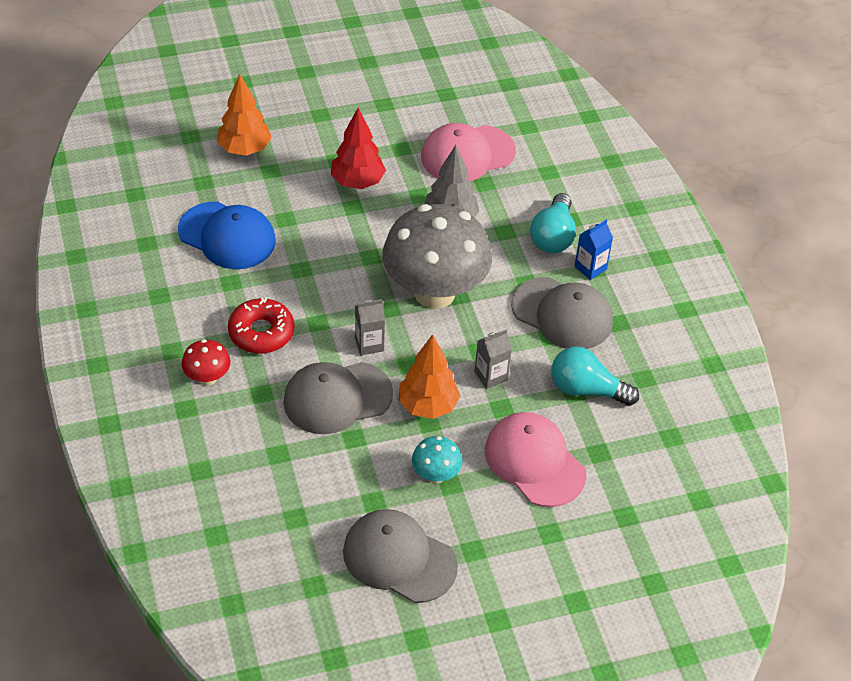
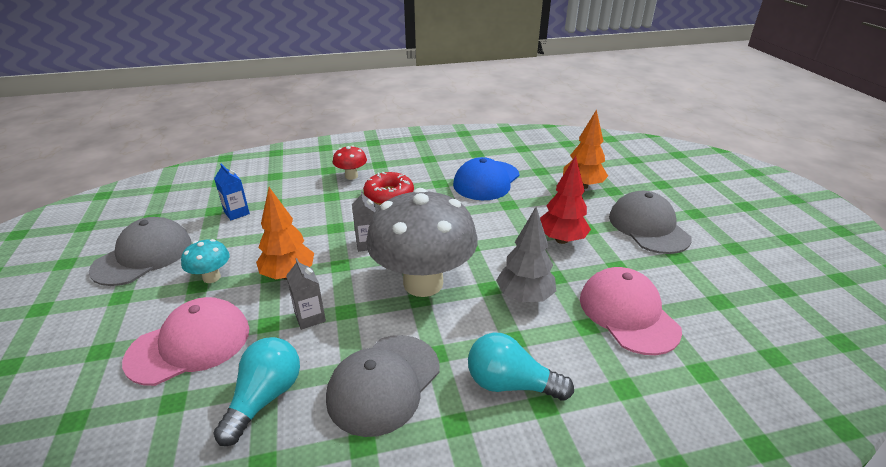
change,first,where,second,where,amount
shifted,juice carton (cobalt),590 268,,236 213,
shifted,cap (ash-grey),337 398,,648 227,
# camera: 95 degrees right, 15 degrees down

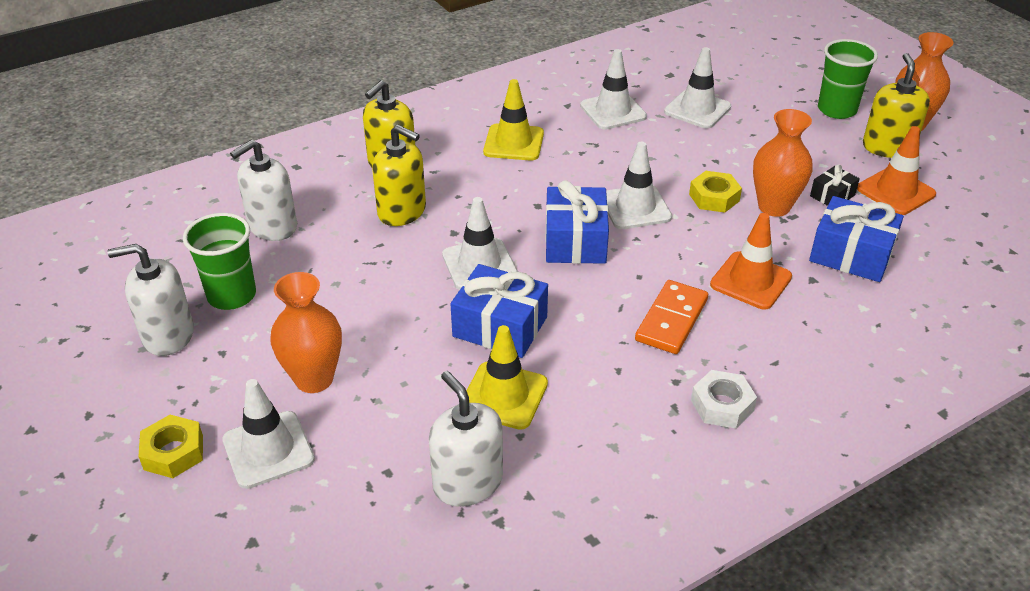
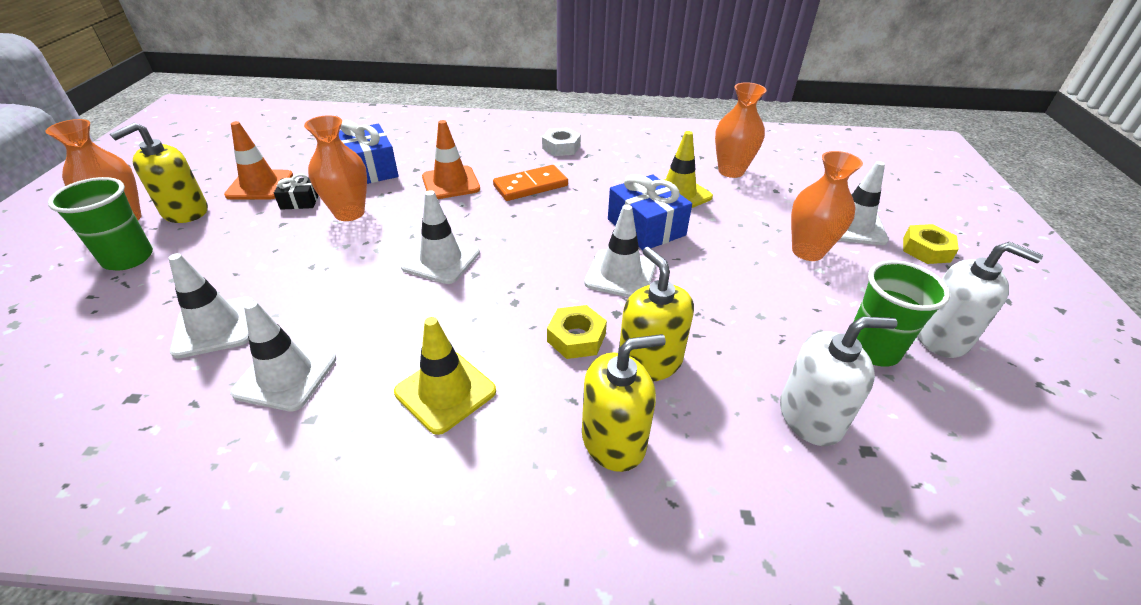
change,first,where,second,where,amount
shifted,hexagon nut (bright yellow),714 197,,576 338,
gone,present (cobalt),575 241,,,
swapped,soap dispenser (pure white),467 482,flower vase (orange),731 171,
# camera: 145 degrees left, 0 degrees up

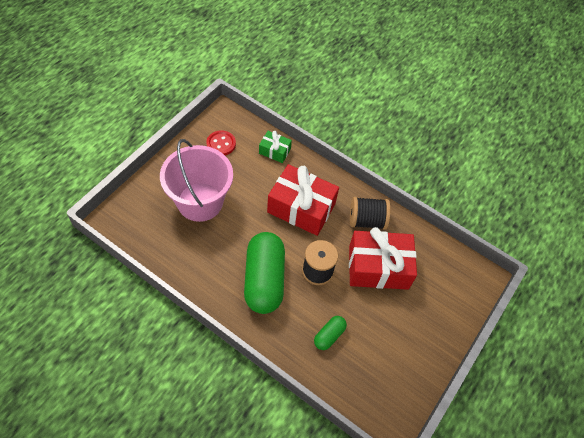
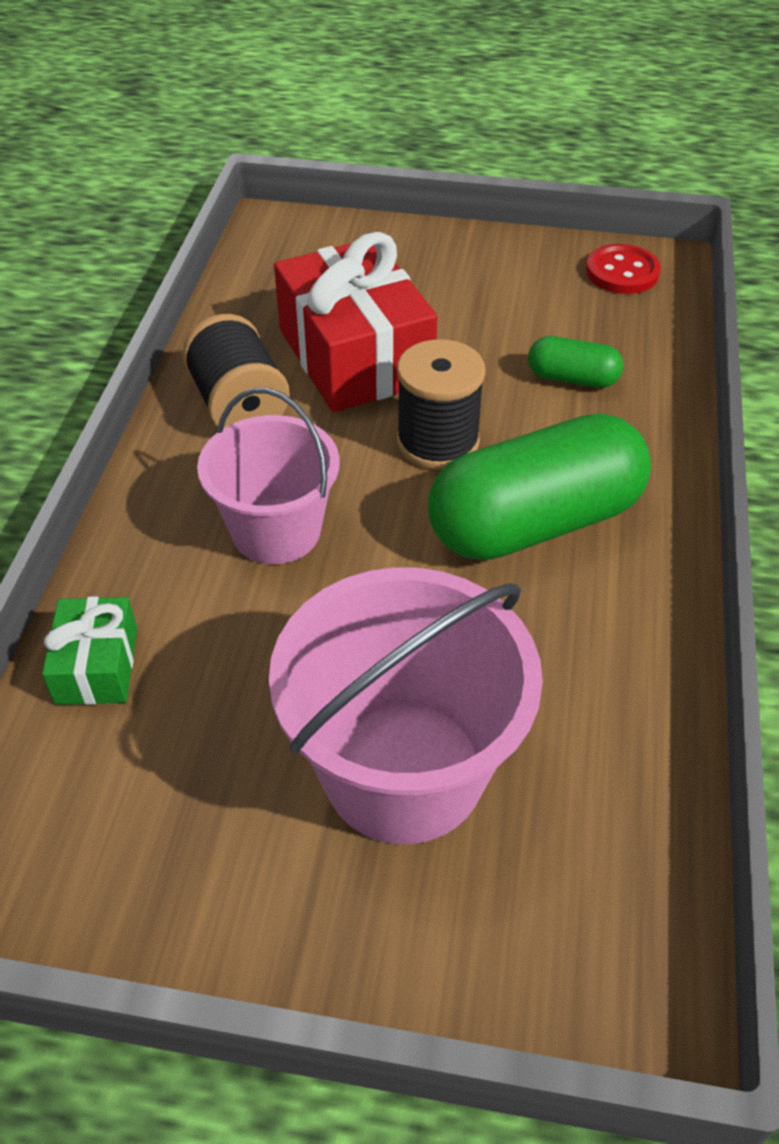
change,first,where,second,where,amount
shifted,sewing button (scarlet),221 144,,622 272,
swapped,present (scarlet),301 208,bucket (rose-pink),276 531,
# camera: 110 degrees left, 10 degrees down

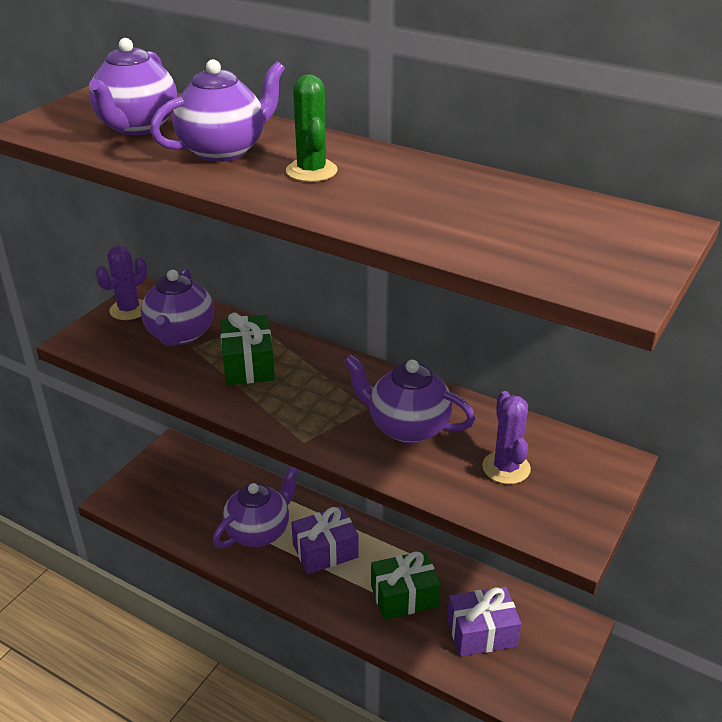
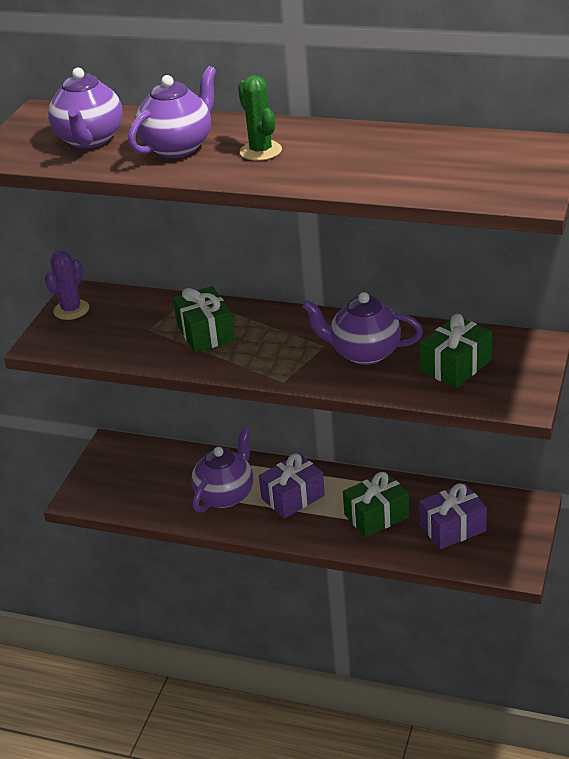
change,first,where,second,where,amount
gone,china teapot (violet),180 334,,,
swapped,prickly plant (violet),506 468,present (green),456 366,
# camera: 10 degrees left, 0 degrees up

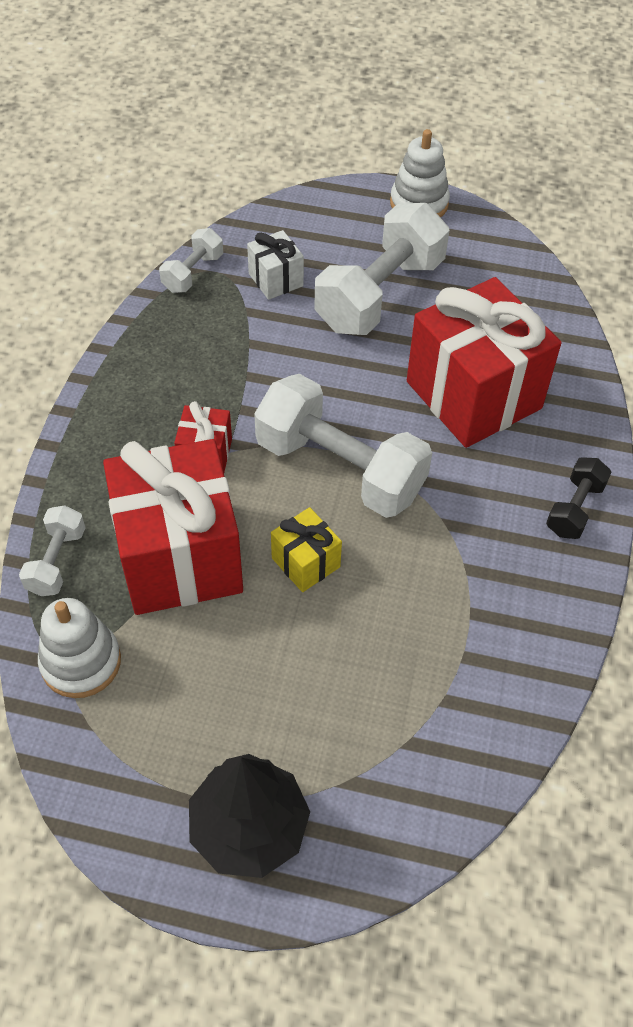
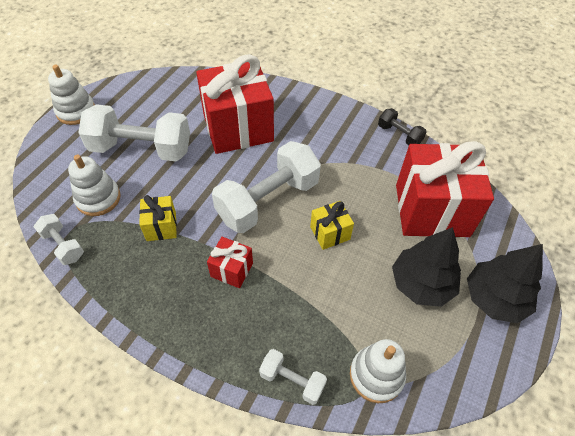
change,first,where,second,where,amount
rotated,free weight (pure white),380 294,,141 149,45 degrees counterclockwise
swapped,present (pure white),275 280,stacking toy (pure white),98 198,
shifted,present (scarlet),179 557,,431 210,
shifted,free weight (black),574 509,,399 135,
new,,,present (bright yellow),161 226,
new,,,toy tree (black),422 283,
# camera: 75 degrees left, 0 degrees up

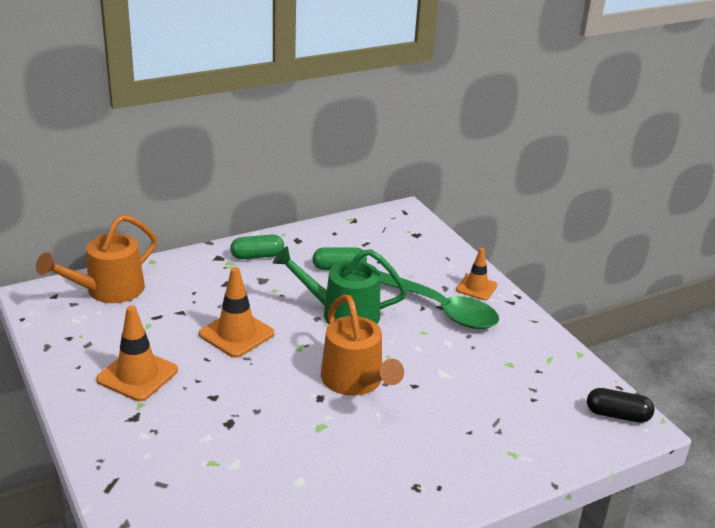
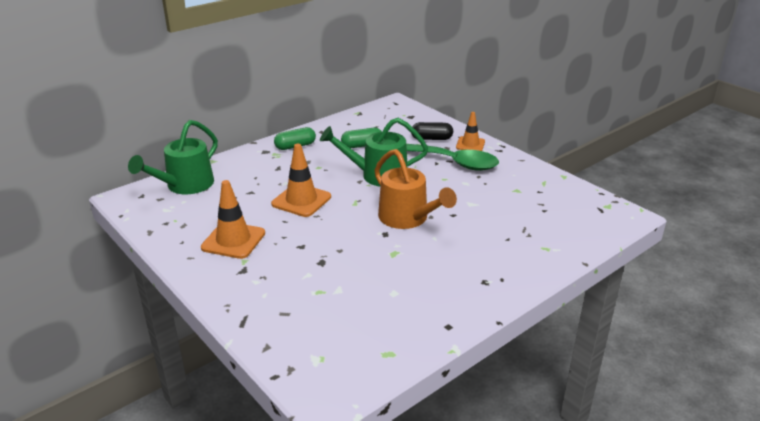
change,first,where,second,where,amount
repainted,watering pot (orange),108 291,watering pot (green),185 186,
shifted,capsule (black),617 415,,431 139,
# camera: 10 degrees left, 0 degrees up

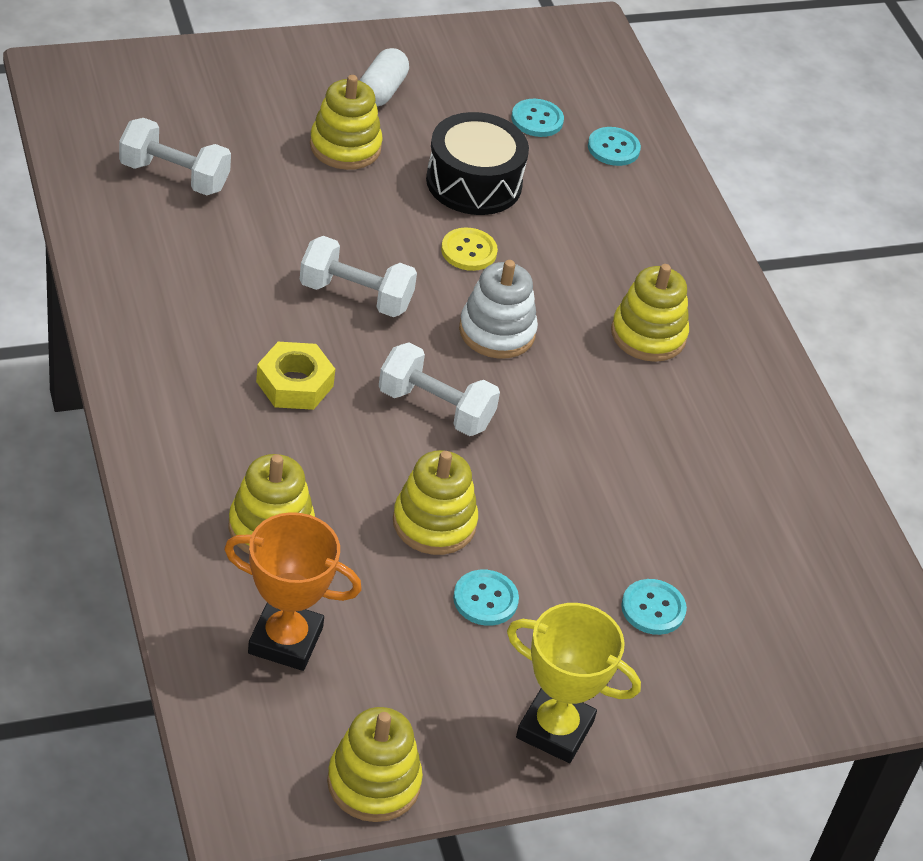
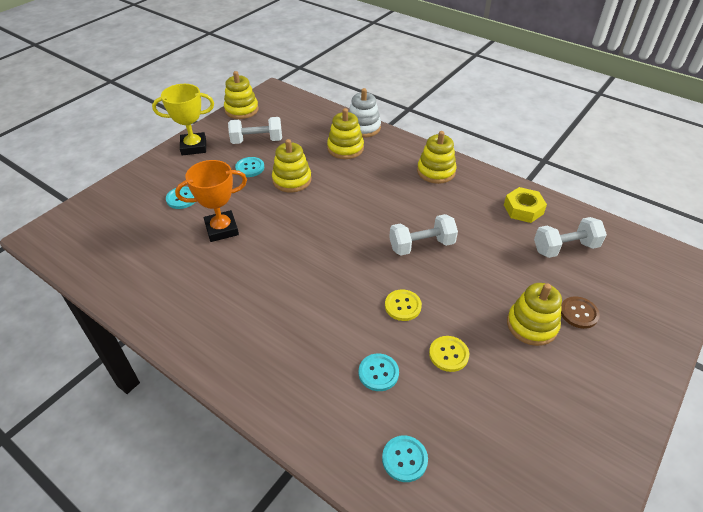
change,first,where,second,where,amount
gone,capsule (pure white),382 91,,,
shifted,sewing button (teal),537 120,,378 373,
swapped,toy drum (black),474 182,sewing button (bright yellow),448 354,
shifted,stacking toy (pure white),497 331,,363 128,
shifted,stacking toy (bright yellow),648 335,,436 171,
shifted,hexagon nut (bright yellow),294 384,,523 209,
shifted,free weight (pure white),435 408,,257 141,
shifted,trophy (orange),285 640,,222 229,
new,,,sewing button (russet),579 313,
# camera: 150 degrees right, 0 degrees up

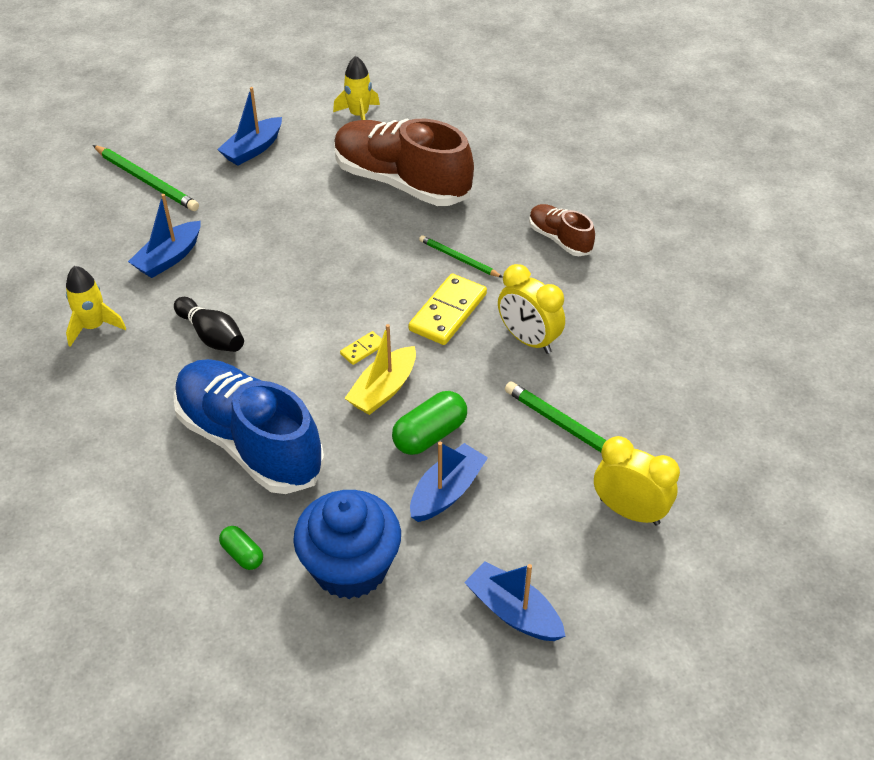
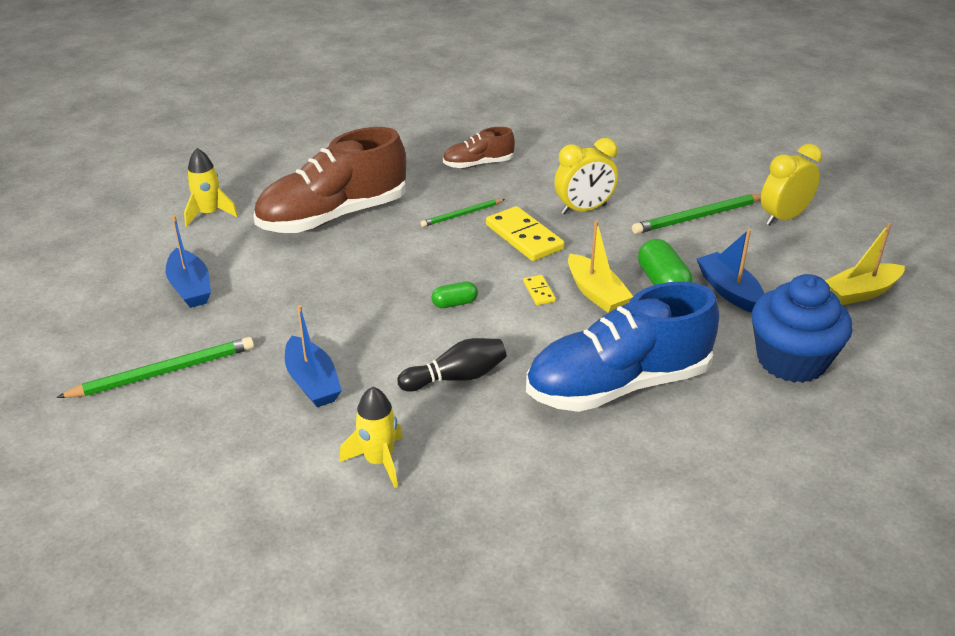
change,first,where,second,where,amount
shifted,capsule (green),242 554,,455 303,
repainted,toy boat (cobalt),513 612,toy boat (bright yellow),861 292,
# camera: 65 degrees left, 10 degrees down

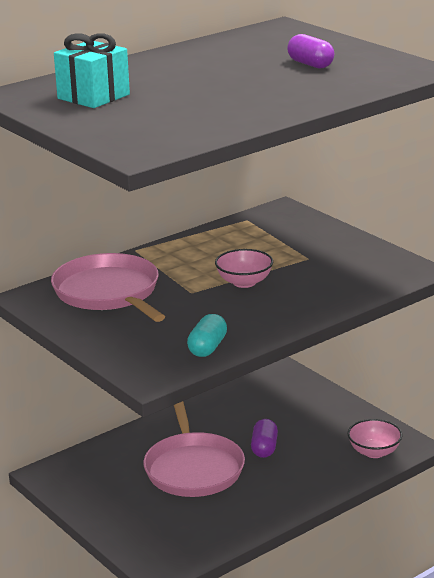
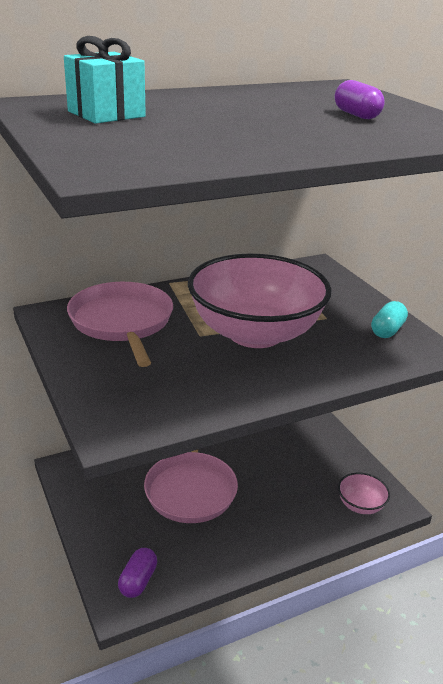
change,first,where,second,where,amount
scaled,deep dish (rose-pink),244 282,,255 333,x2.37
shifted,capsule (teal),207 348,,387 330,
shifted,capsule (violet),264 448,,138 581,
# camera: 10 degrees right, 5 degrees up

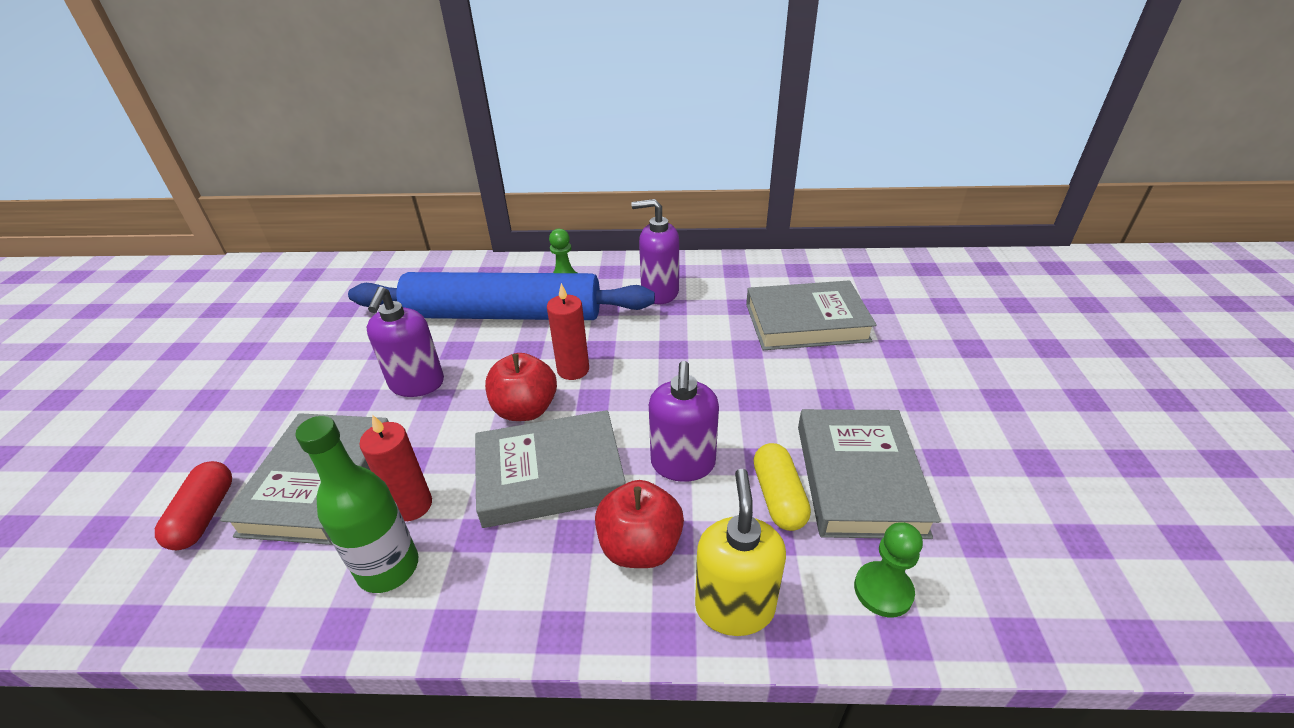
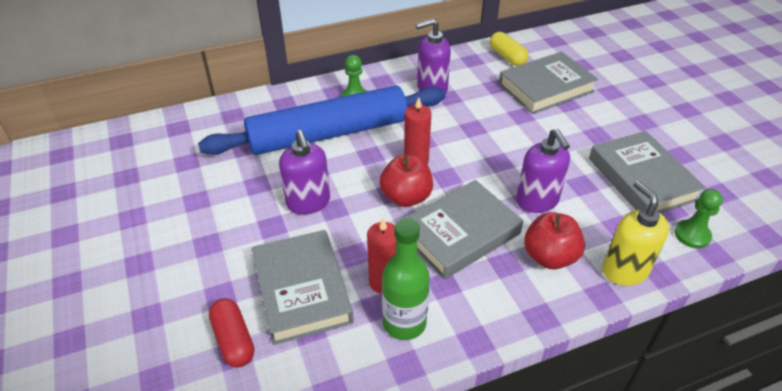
change,first,where,second,where,amount
shifted,capsule (bright yellow),778 497,,507 57,
# camera: 25 degrees left, 5 degrees up

